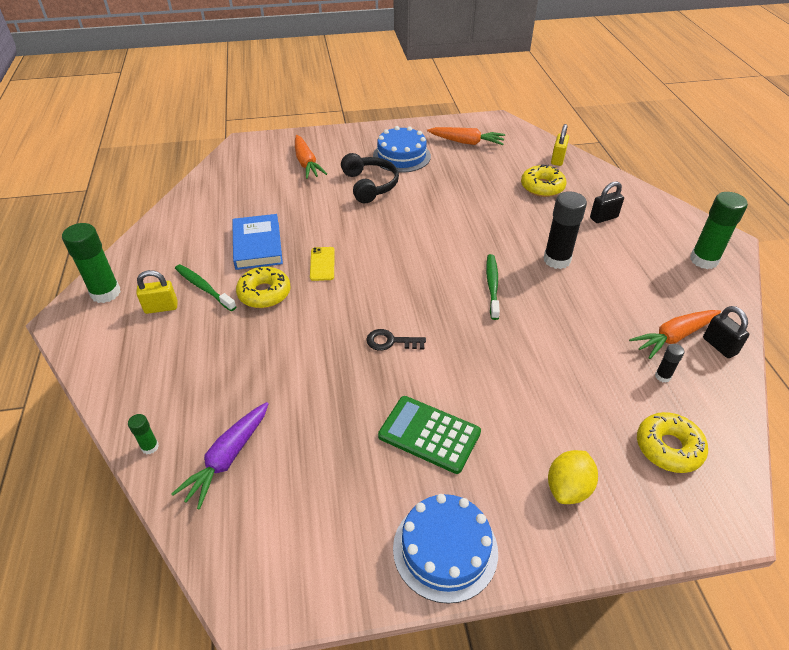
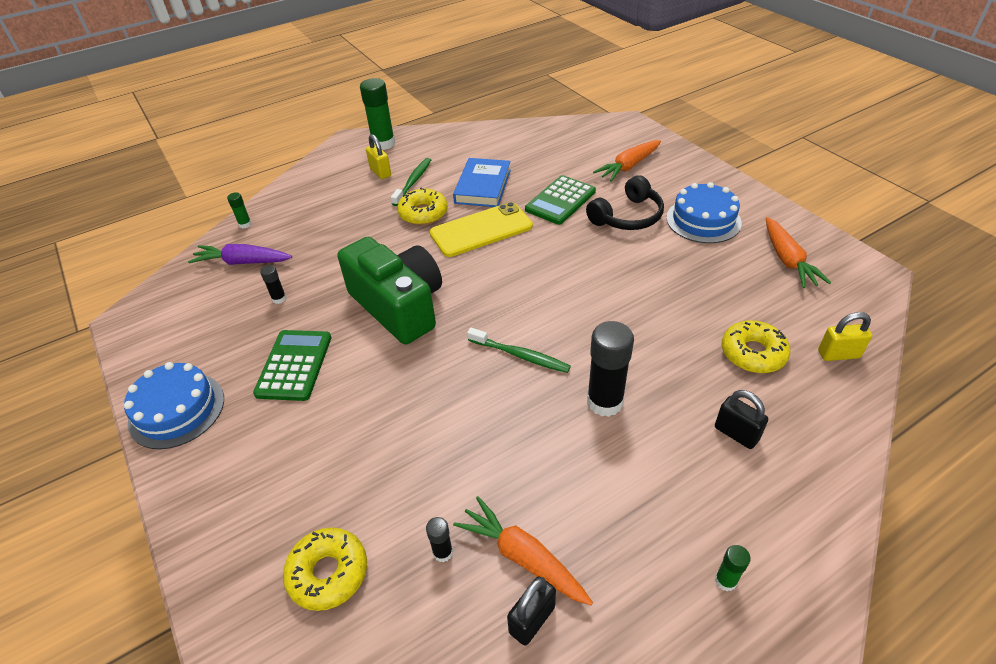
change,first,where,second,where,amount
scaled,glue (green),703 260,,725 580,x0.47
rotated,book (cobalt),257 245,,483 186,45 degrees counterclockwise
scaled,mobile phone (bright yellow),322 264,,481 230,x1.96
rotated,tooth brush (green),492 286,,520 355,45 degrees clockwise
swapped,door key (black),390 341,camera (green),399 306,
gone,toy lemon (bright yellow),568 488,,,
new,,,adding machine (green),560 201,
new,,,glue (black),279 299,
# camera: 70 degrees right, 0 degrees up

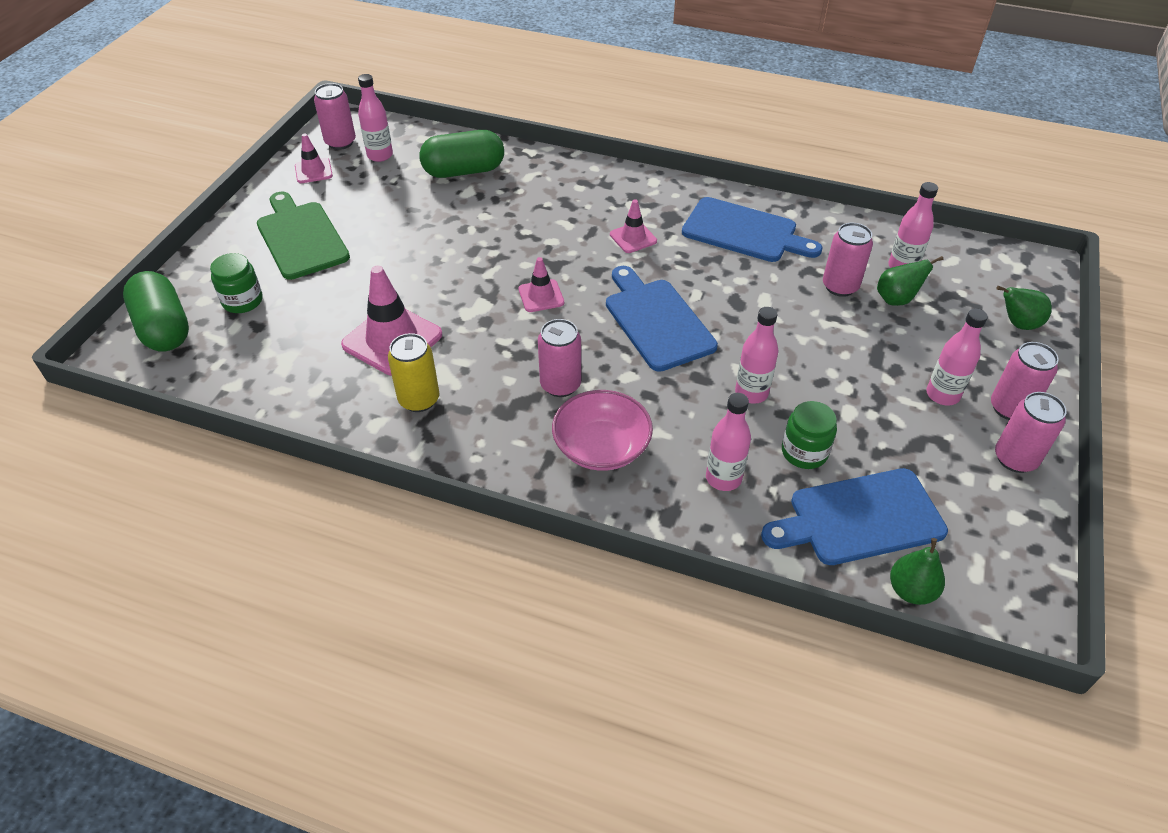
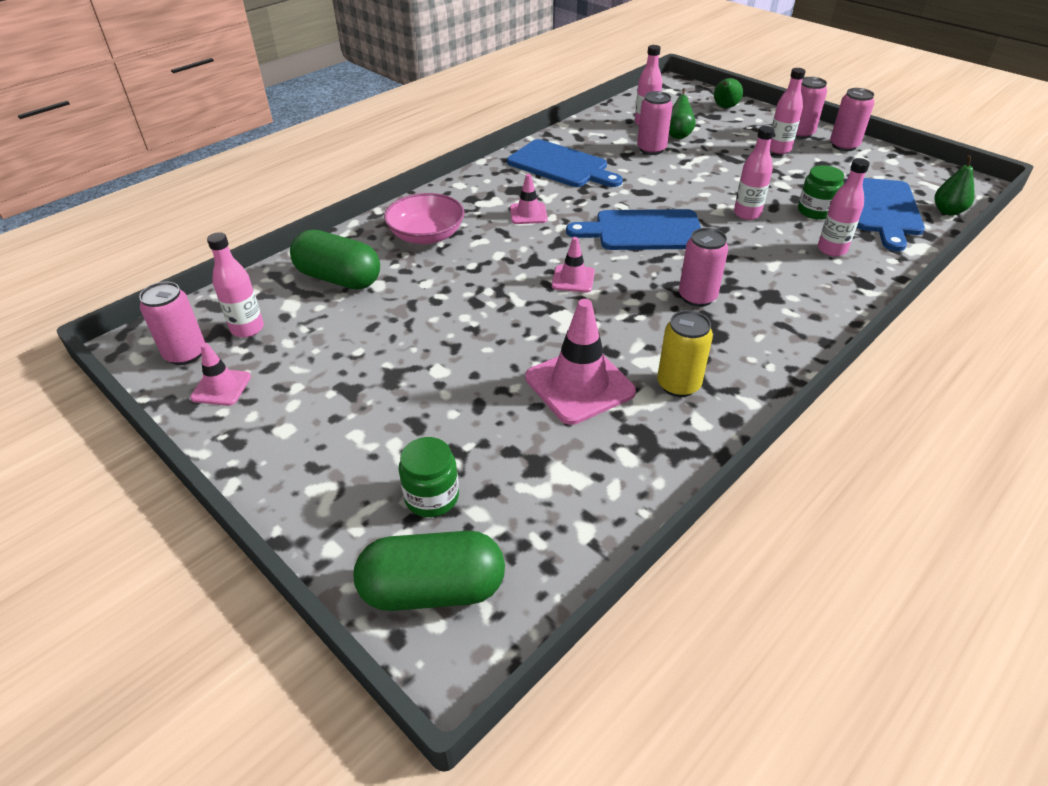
change,first,where,second,where,amount
rotated,capsule (green),464 171,,339 278,75 degrees counterclockwise
gone,bread board (green),301 237,,,
rotated,bread board (cobalt),744 232,,561 165,75 degrees clockwise
shifted,deep dish (rose-pink),601 447,,426 235,
# camera: 65 degrees left, 5 degrees down

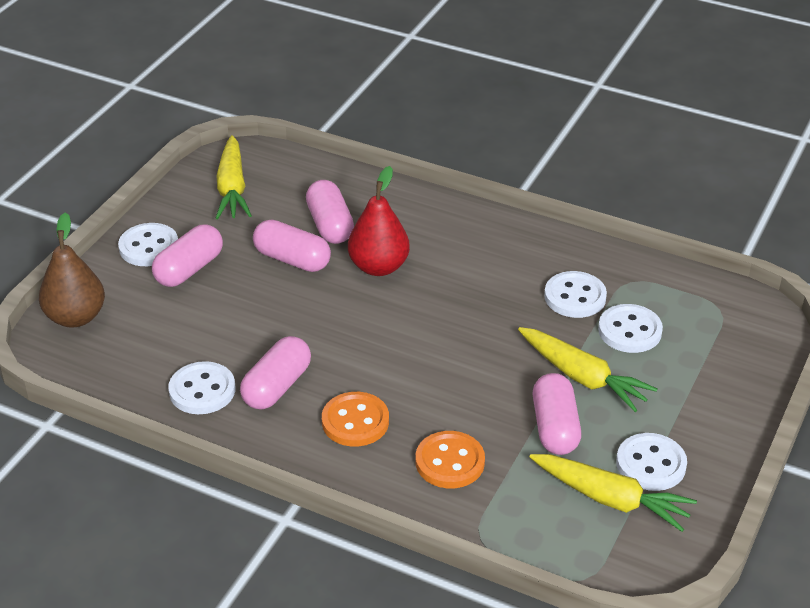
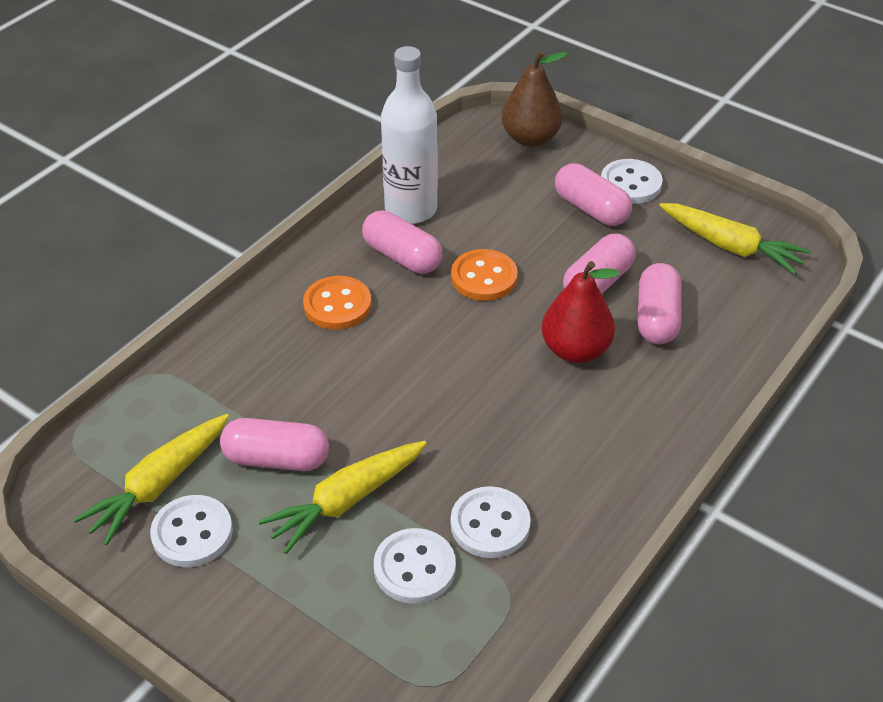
change,first,where,second,where,amount
rotated,root vegetable (bright yellow),232 188,,731 246,150 degrees counterclockwise
rotated,capsule (rose-pink),330 225,,657 318,75 degrees counterclockwise
swapped,sewing button (pure white),202 390,drink bottle (pure white),411 209,
shifted,sewing button (orange),450 462,,484 277,
# camera: 100 degrees right, 5 degrees up

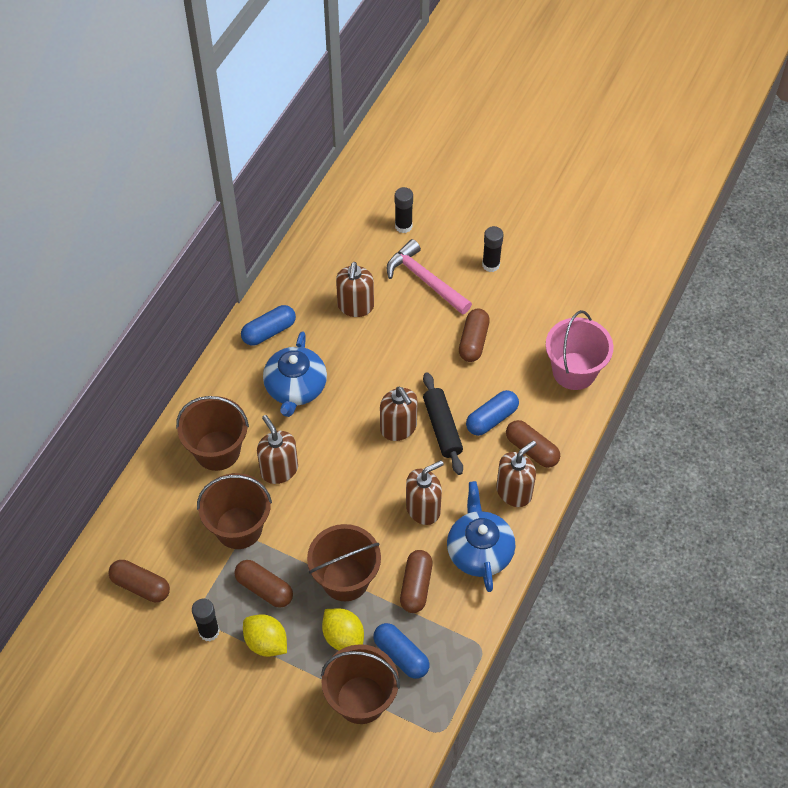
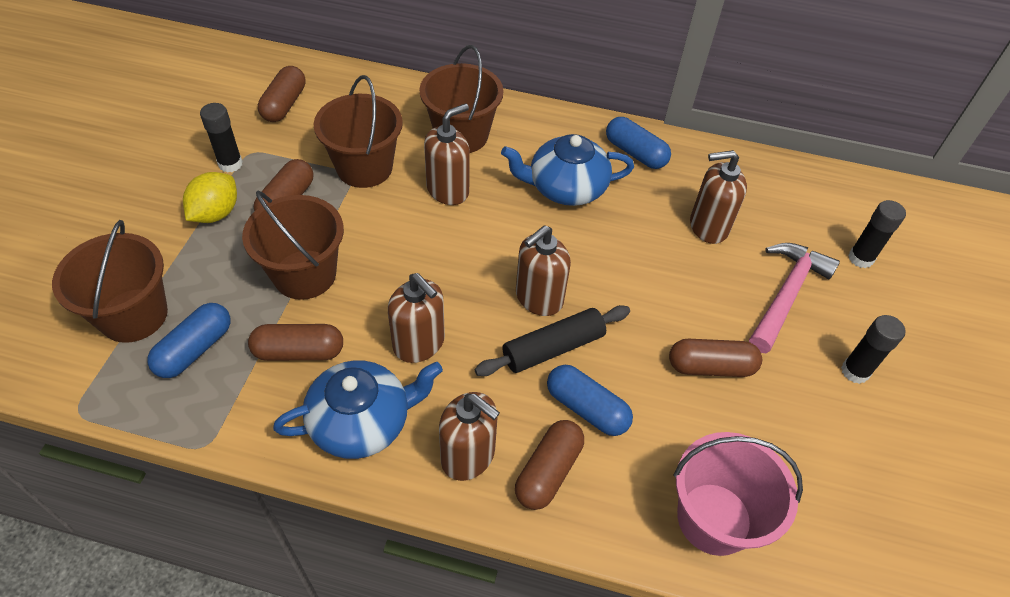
change,first,where,second,where,amount
gone,toy lemon (bright yellow),343 637,,,
# camera: 75 degrees right, 5 degrees down

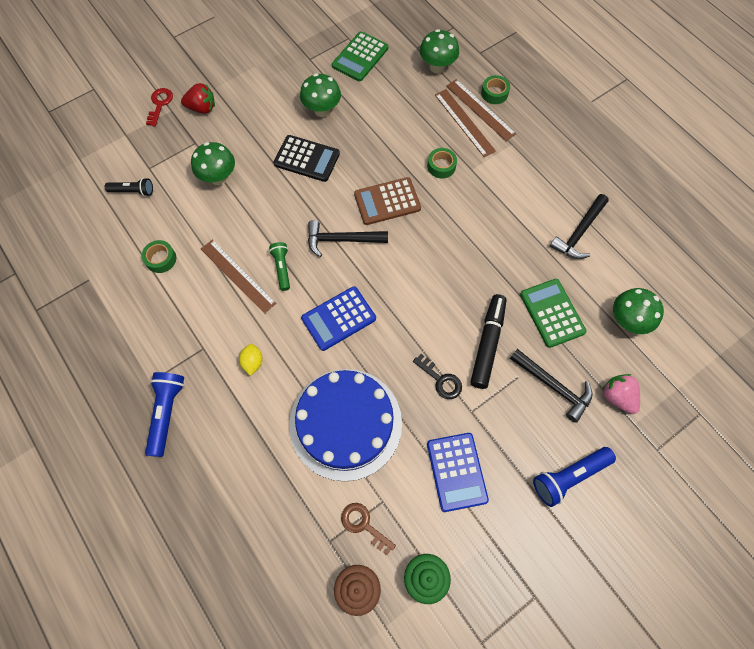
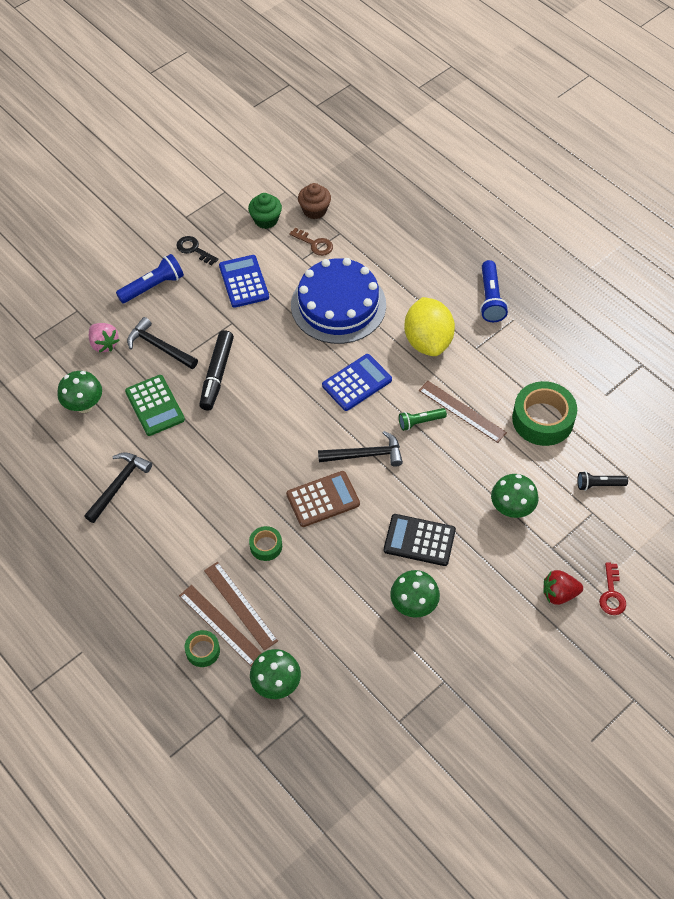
change,first,where,second,where,amount
gone,adding machine (green),360 57,,,
scaled,sticky tape (green),161 259,,542 419,x2.00
rotated,pocket torch (green),282 268,,420 422,90 degrees clockwise
scaled,toy lemon (bright yellow),253 362,,428 341,x2.42
shifted,door key (black),441 380,,194 249,
# camera: 175 degrees right, 10 degrees down

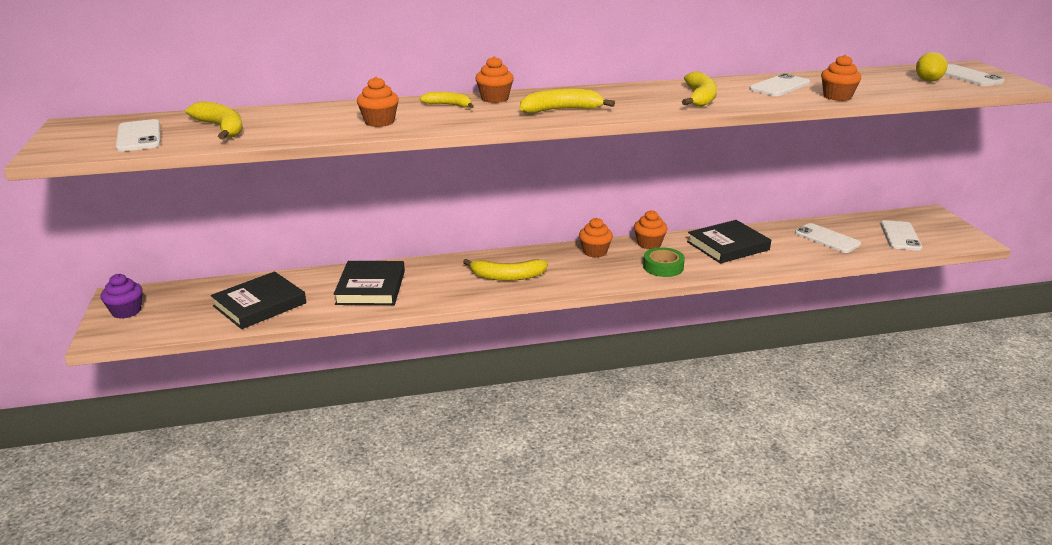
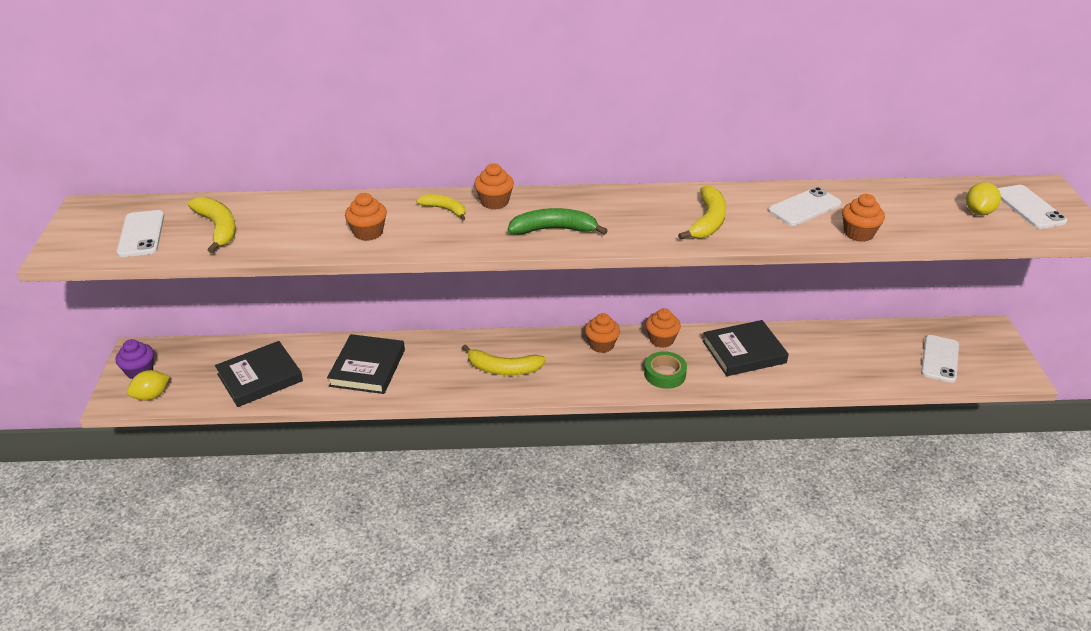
change,first,where,second,where,amount
repainted,toy banana (bright yellow),561 110,toy banana (green),554 229,
gone,mobile phone (pure white),827 239,,,
new,,,toy lemon (bright yellow),152 396,
# camera: 10 degrees right, 10 degrees up

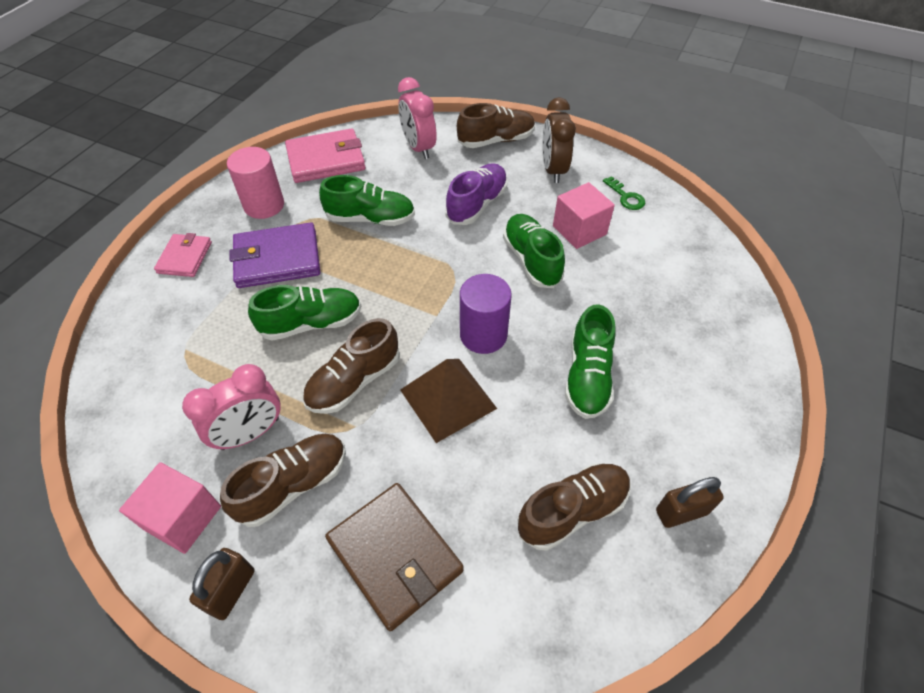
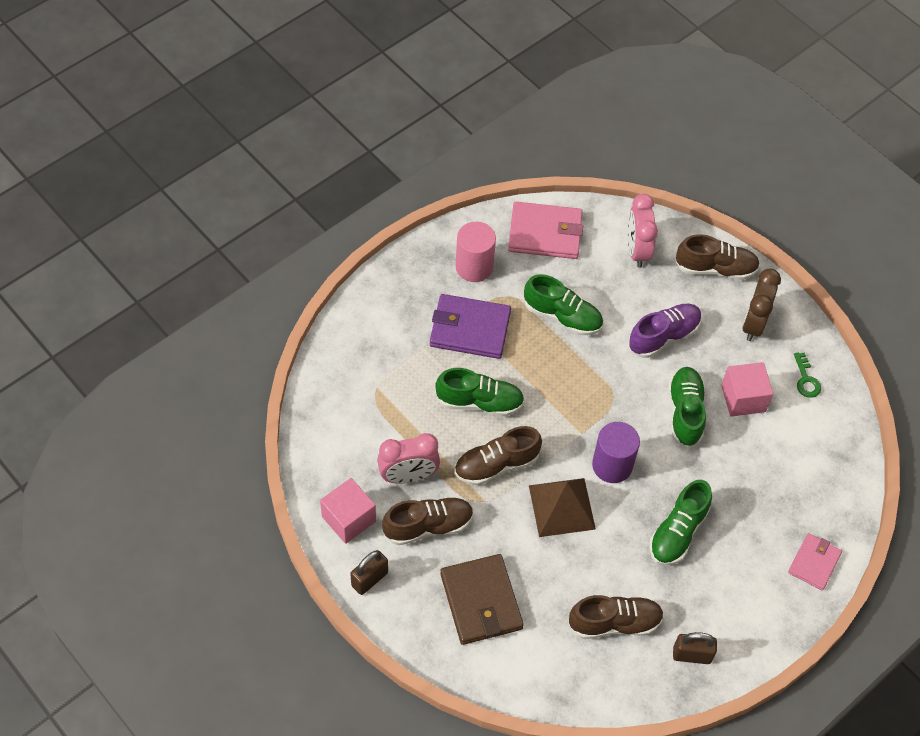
change,first,where,second,where,amount
shifted,card wallet (rose-pink),185 257,,814 563,
# camera: 20 degrees right, 5 degrees up

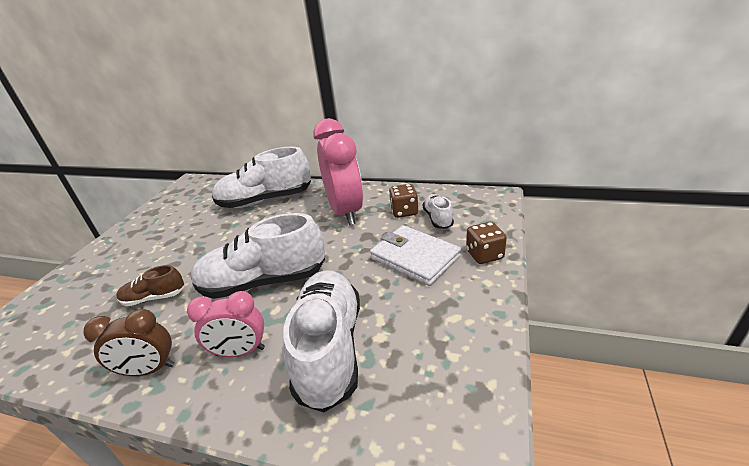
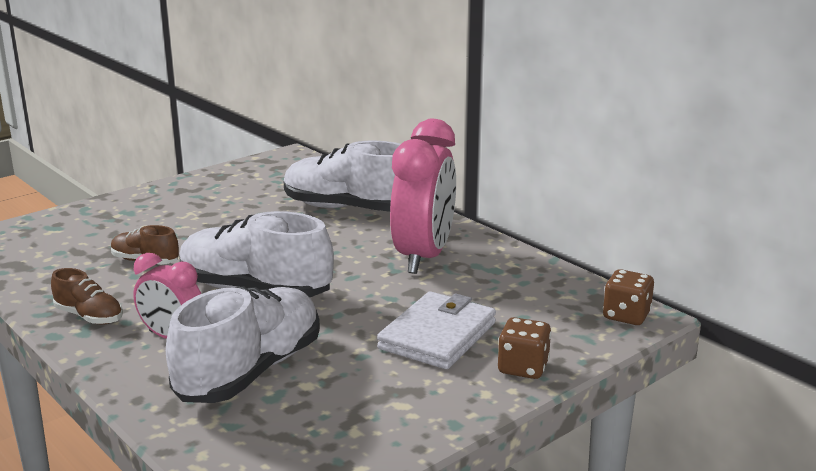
change,first,where,second,where,amount
shifted,die (russet),404 211,,626 316,
gone,sneaker (pure white),438 218,,,
rotated,card wallet (pure white),414 258,,437 335,45 degrees clockwise
swapped,alarm clock (russet),149 370,sneaker (russet),89 317,
# camera: 30 degrees right, 10 degrees down

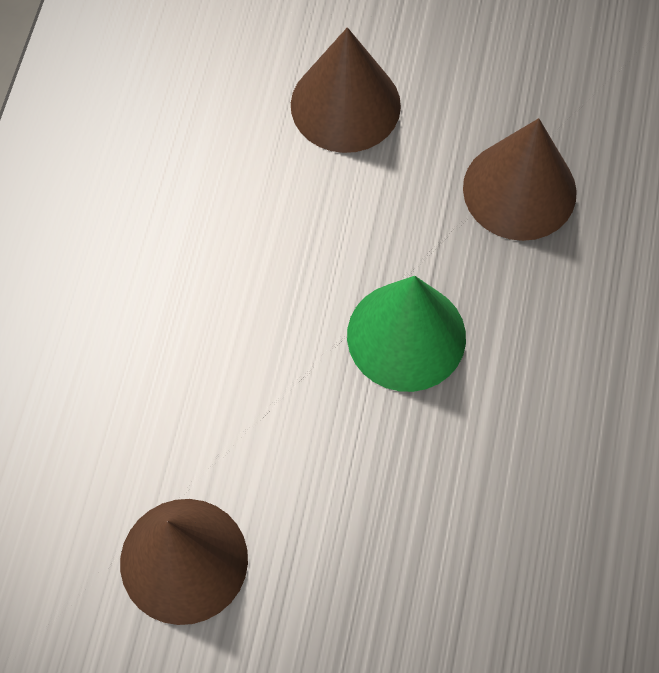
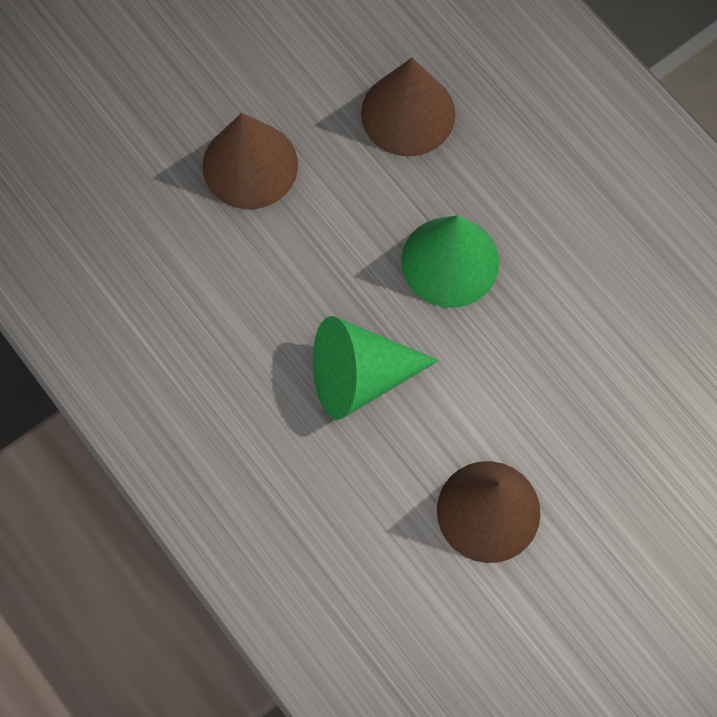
change,first,where,second,where,amount
new,,,cone shape (green),360 376,
# camera: 50 degrees left, 5 degrees up

